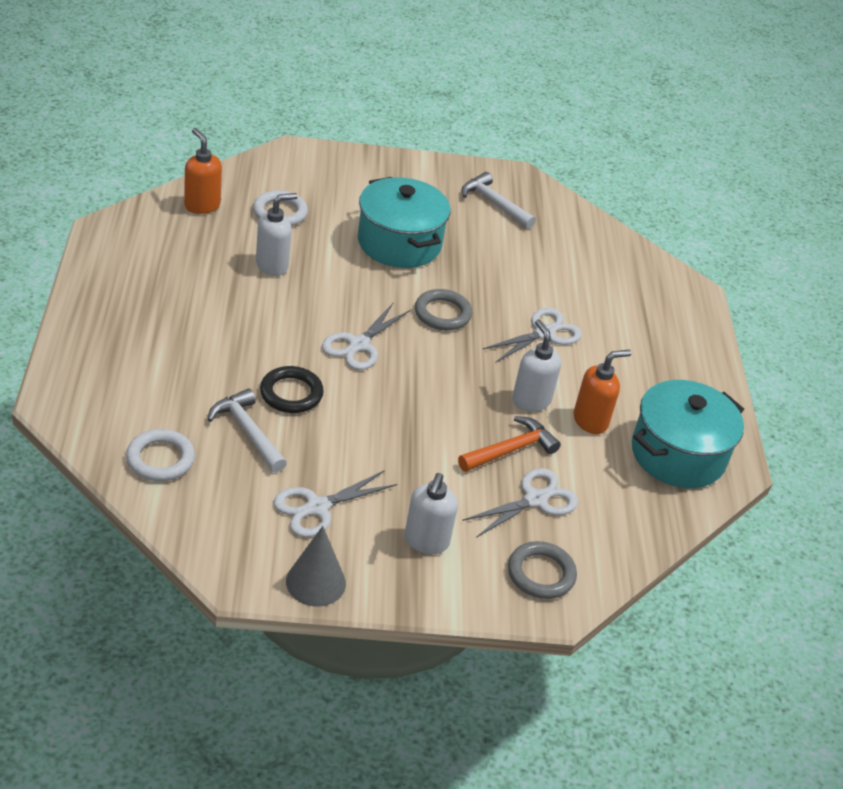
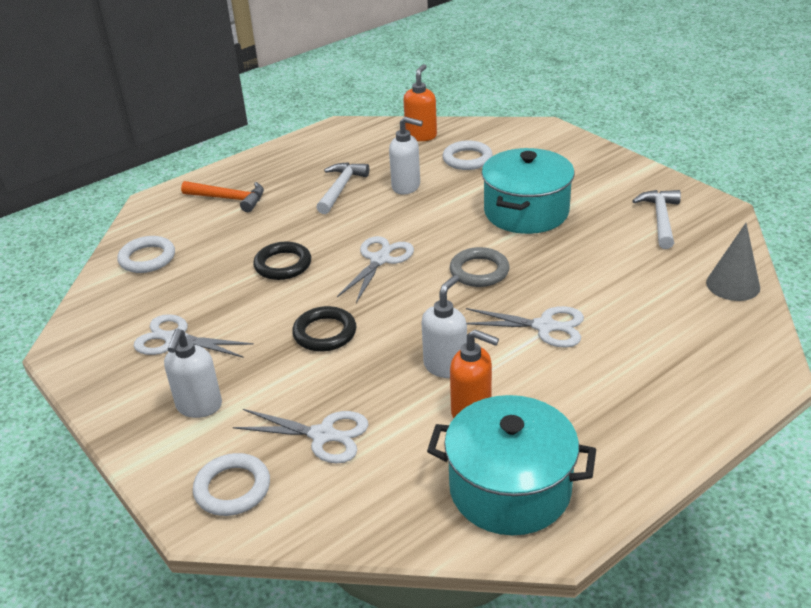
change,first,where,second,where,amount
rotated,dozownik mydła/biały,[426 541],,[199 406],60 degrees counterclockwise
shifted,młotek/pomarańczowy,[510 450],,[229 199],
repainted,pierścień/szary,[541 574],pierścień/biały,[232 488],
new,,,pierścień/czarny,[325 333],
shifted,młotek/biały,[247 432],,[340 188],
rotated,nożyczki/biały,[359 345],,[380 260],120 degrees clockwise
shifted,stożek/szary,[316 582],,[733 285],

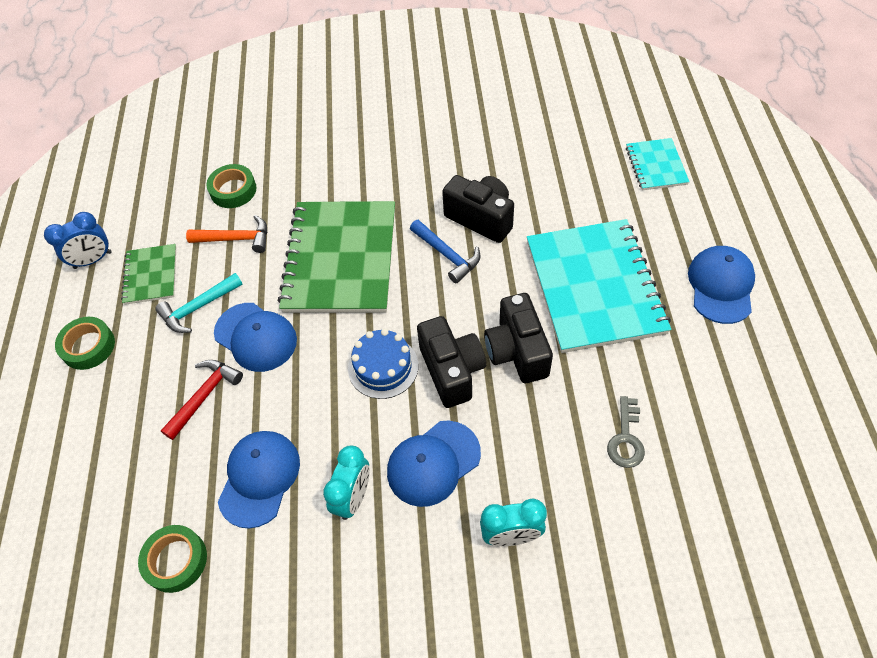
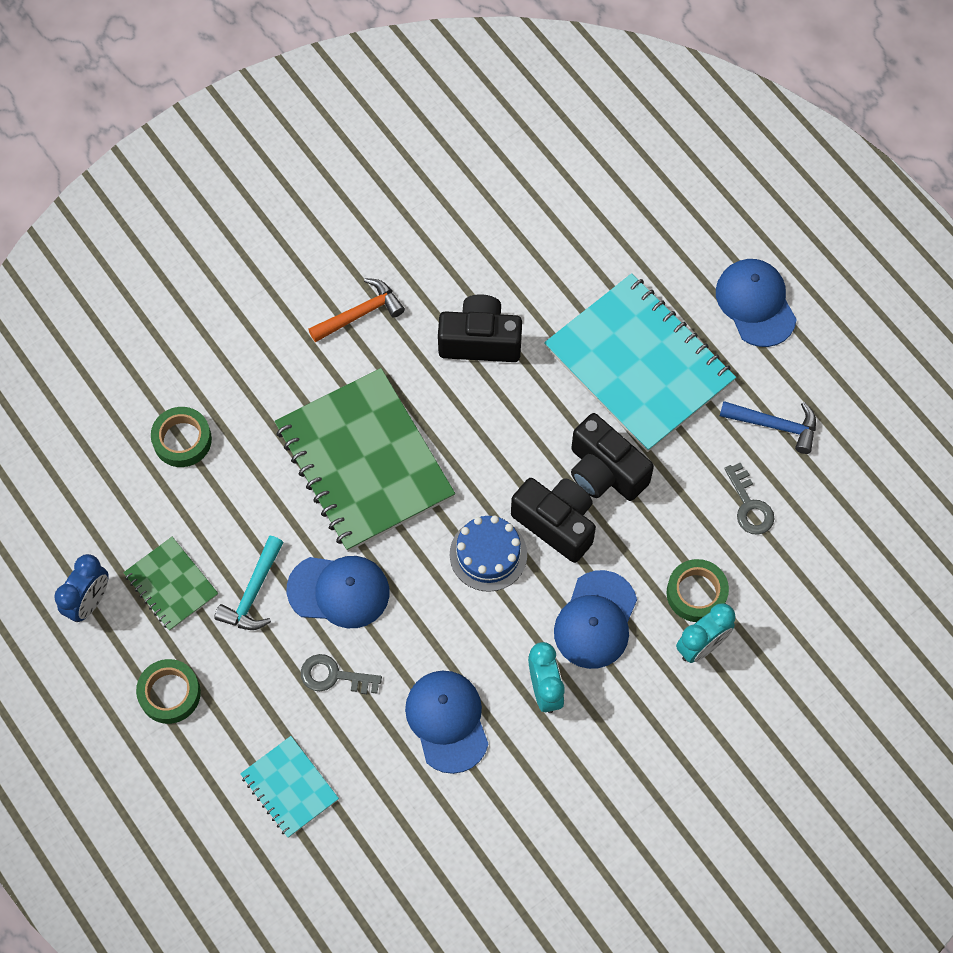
change,first,where,second,where,amount
shifted,zeszyt/turkusowy,[656 166],,[289 787],
swapped,młotek/czerwony,[205 396],klucz/szary,[334 676],
shifted,młotek/pomarańczowy,[236 239],,[360 313],
shifted,taśma klejąca/zielony,[176 560],,[696 593],
shifted,młotek/niebieski,[447 255],,[775 425],

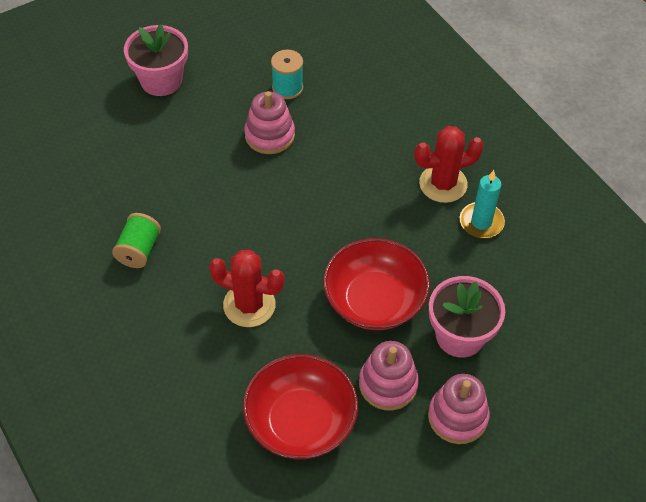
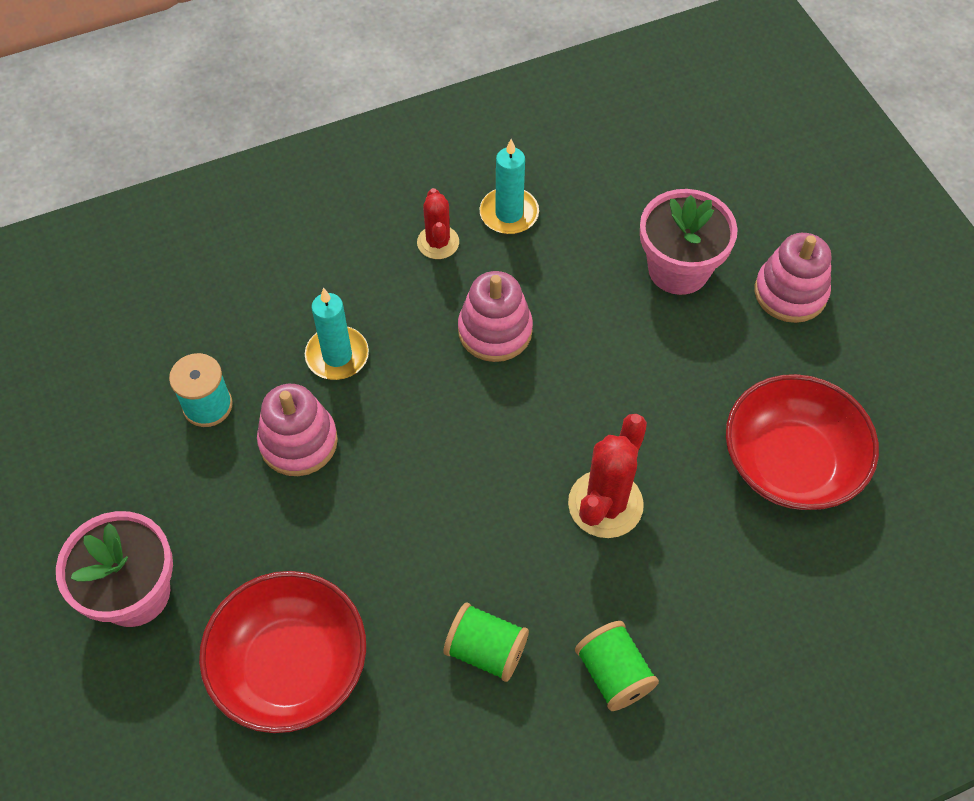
change,first,where,second,where,amount
shifted,miska/czerwony,[374 301],,[291 666],
new,,,świeca/turkusowy,[337 355],
scaled,kaktus/czerwony,[443 184],,[438 242],x0.64
shifted,zabawka nakładanka/różowy,[388 384],,[495 331],
new,,,szpulka/zielony,[614 674],

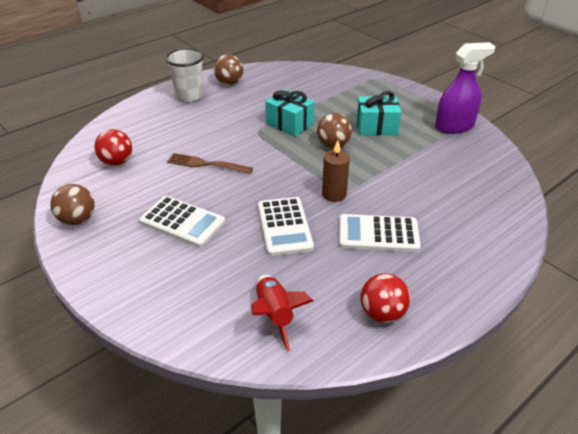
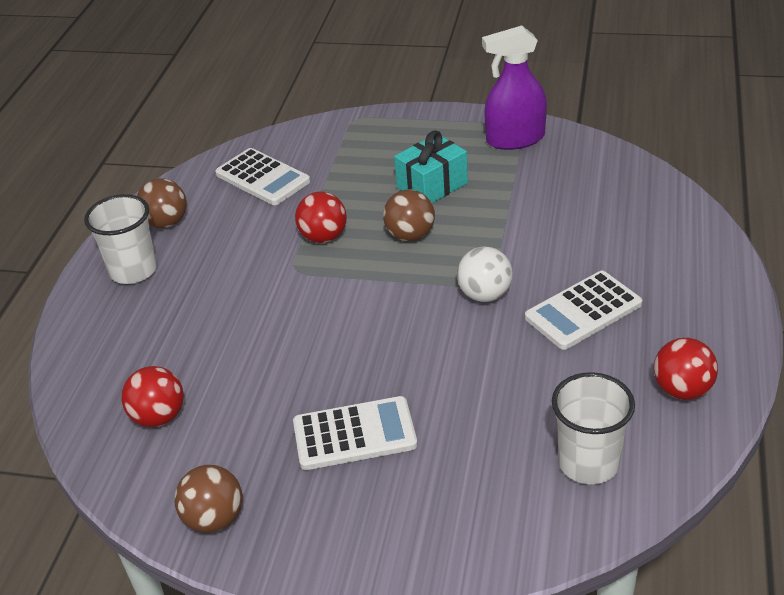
change,first,where,second,where,amount
shifted,kalkulator/biały,[284 226],,[262 178],
swapped,prezent/turkusowy,[289 124],piłka/czerwony,[323 237],
swapped,świeca/brązowy,[334 194],piłka/biały,[485 295],
rotated,spryskiwacz/fioletowy,[454 126],,[515 139],135 degrees counterclockwise
swapped,rakieta/czerwony,[275 315],szklanka/biały,[588 463],
gone,widelec/brązowy,[206 164],,,

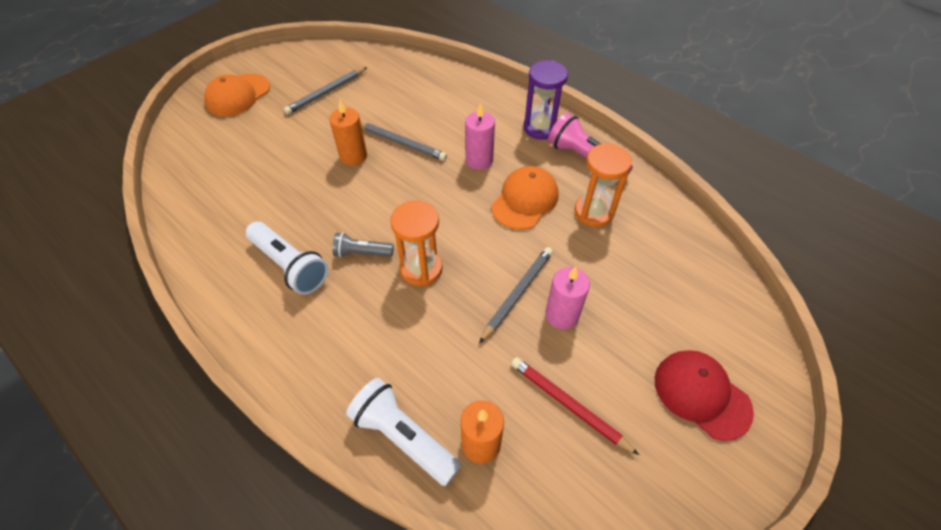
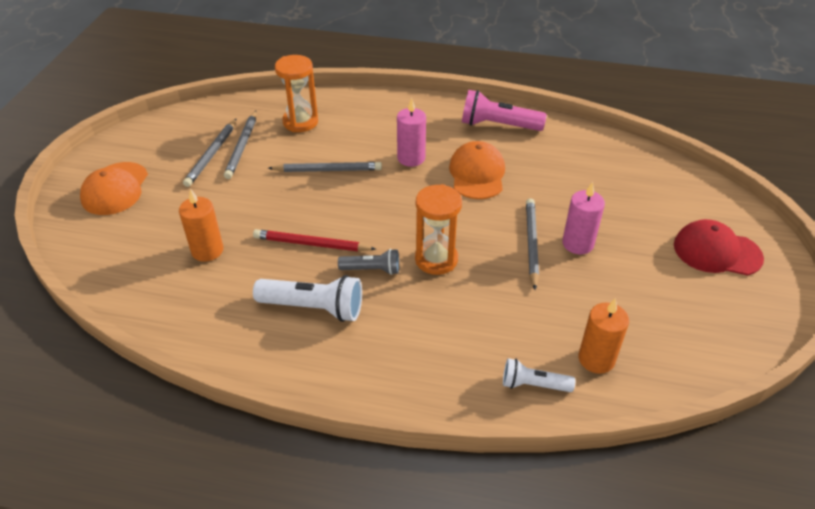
change,first,where,second,where,amount
shifted,świeca/pomarańczowy,[353 156],,[207 250],
new,,,ołówek/szary,[242 146],
shifted,ołówek/czerwony,[568 405],,[311 244],
shifted,klepsydra/pomarańczowy,[594 212],,[300 122],
rotated,latarka/szary,[362 253],,[372 270],150 degrees counterclockwise
scaled,latarka/biały,[403 436],,[533 385],x0.60
gone,klepsydra/fioletowy,[540 128],,,

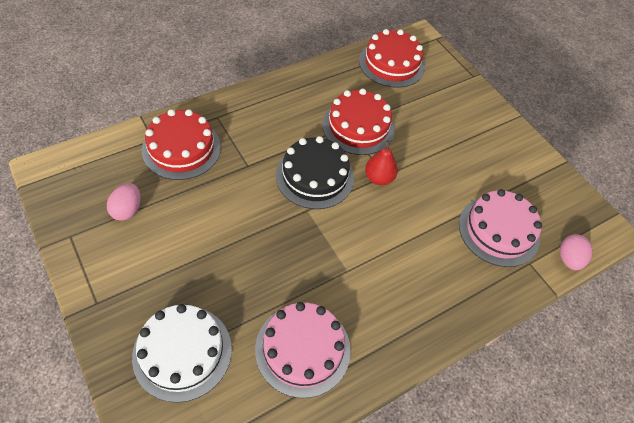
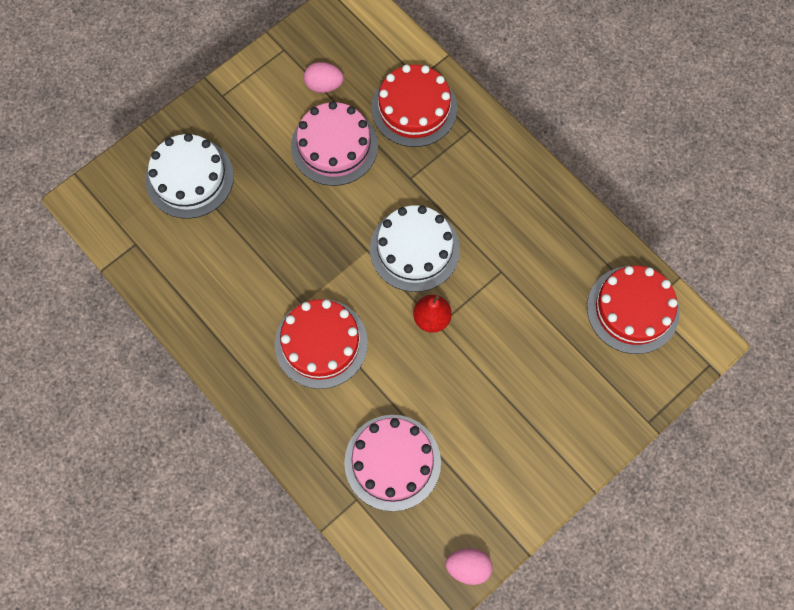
change,first,where,second,where,amount
shifted,tort/czerwony,[358 126],,[321 343],
shifted,tort/różowy,[303 349],,[334 146],
repainted,tort/czarny,[314 176],tort/biały,[414 249],
shifted,jajko/różowy,[569 259],,[468 567],

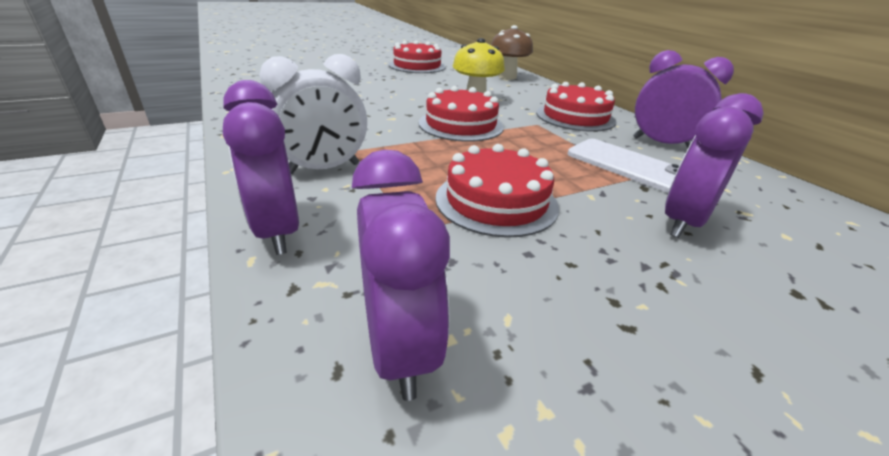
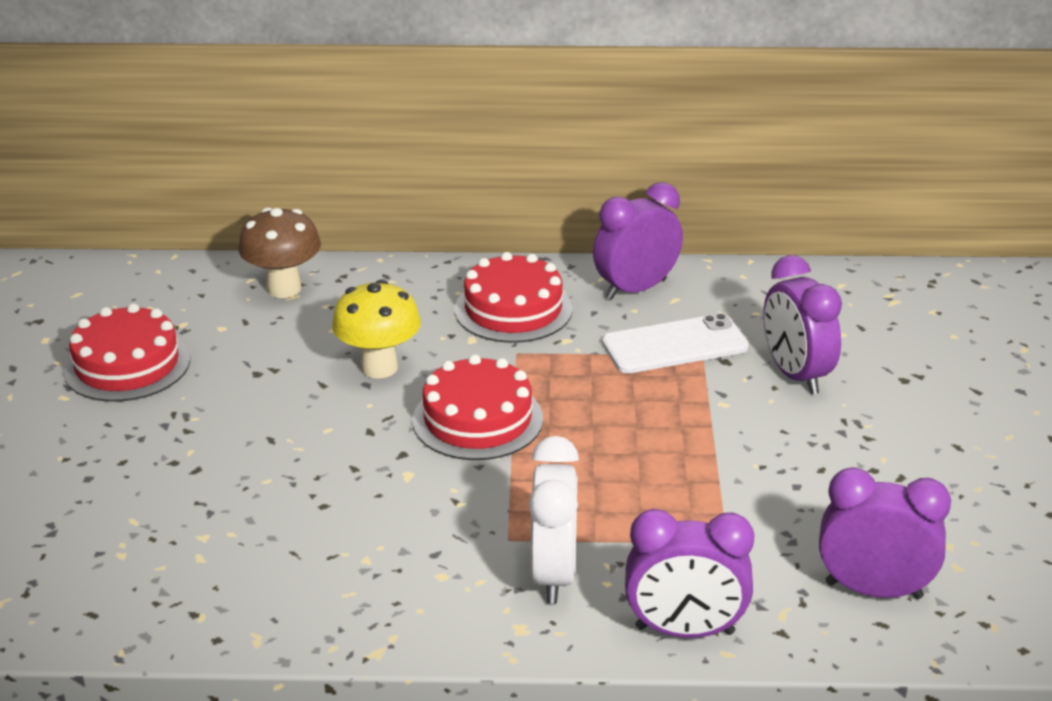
change,first,where,second,where,amount
gone,tort/czerwony,[496 201],,,

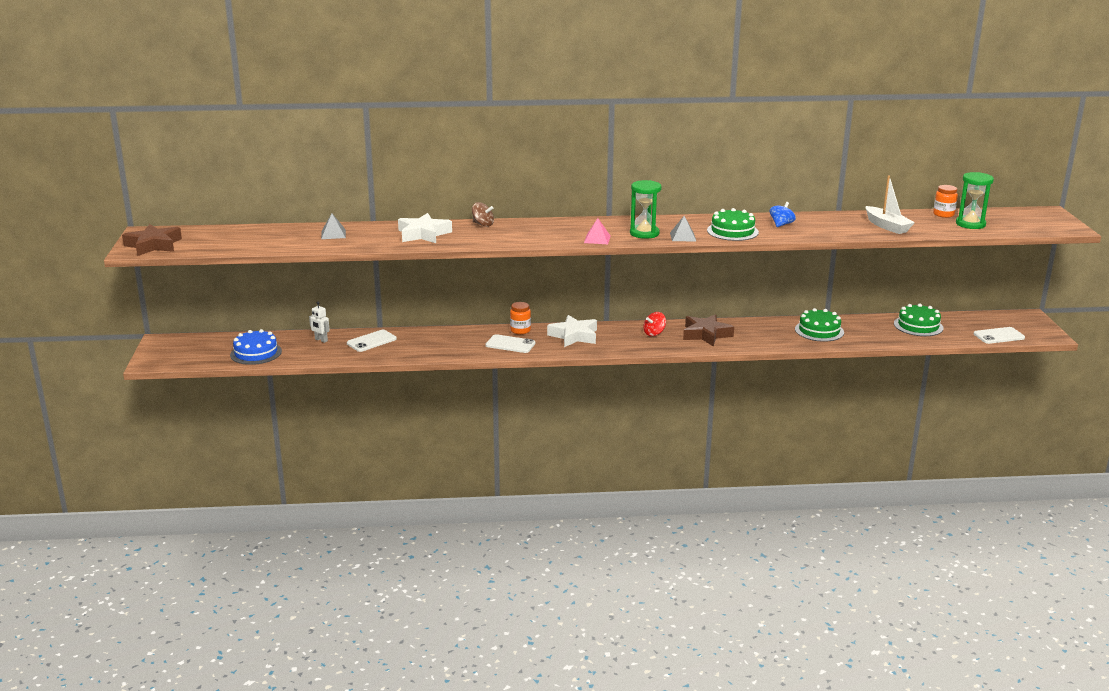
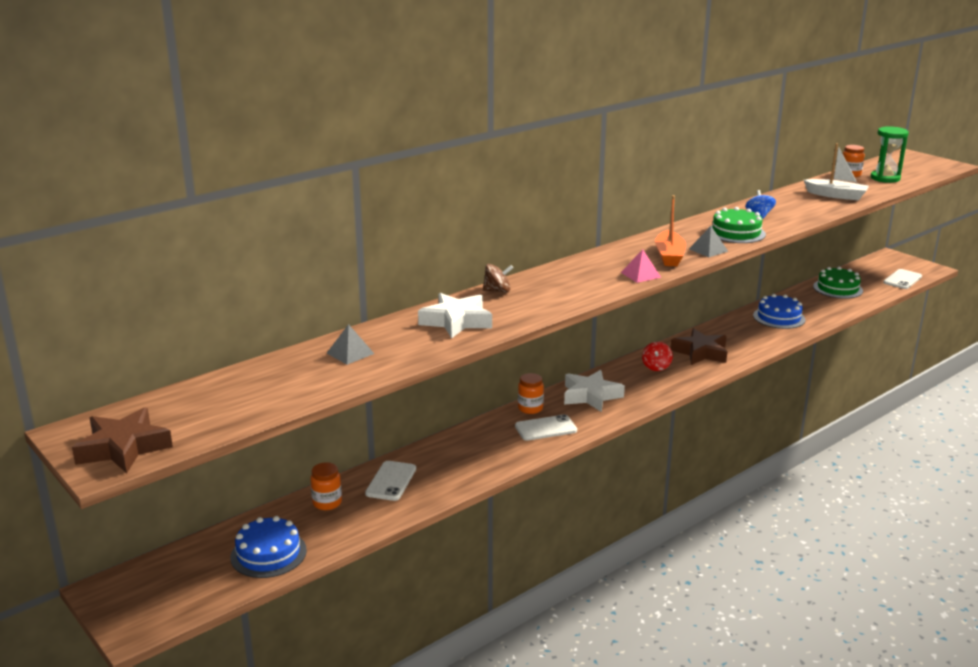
change,first,where,second,where,amount
swapped,robot/biały,[321 340],słoik/pomarańczowy,[327 503],
swapped,klepsydra/zielony,[644 233],łódka/pomarańczowy,[669 256],
repainted,tort/zielony,[819 331],tort/niebieski,[779 317],

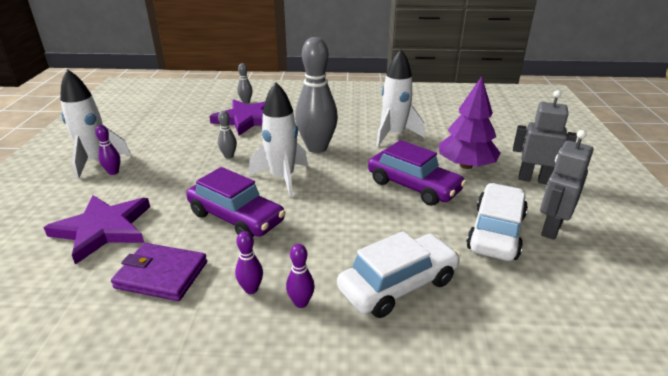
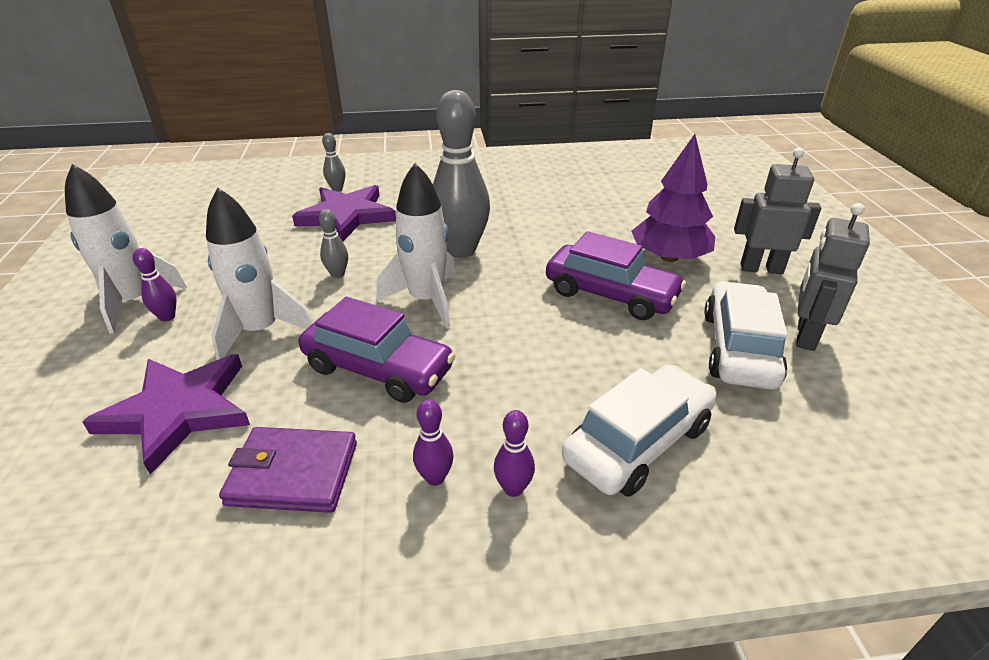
change,first,where,second,where,amount
shifted,rakieta/biały,[394 135],,[260 331],

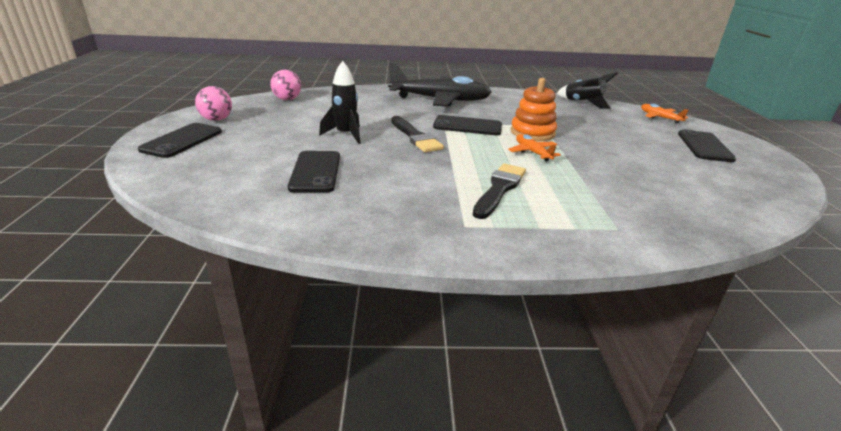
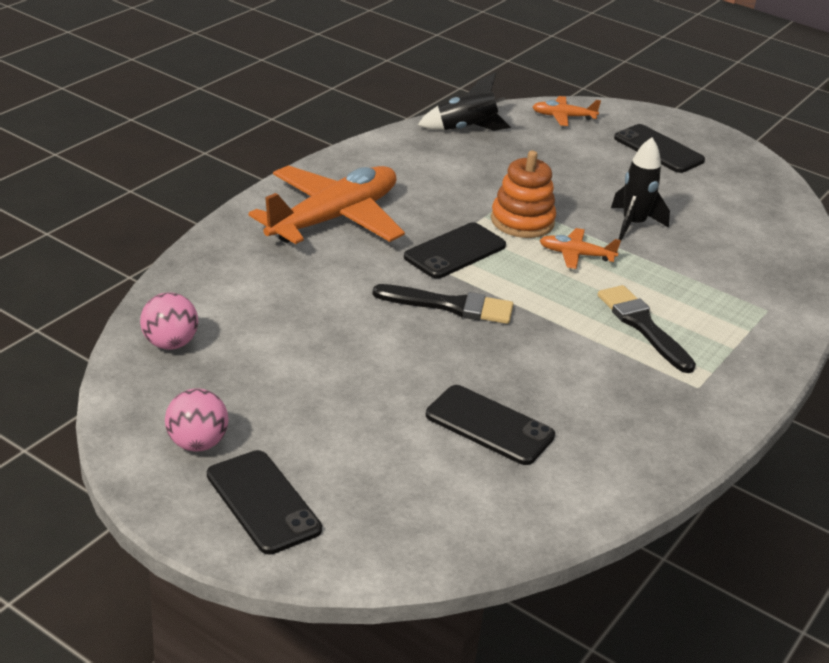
change,first,where,second,where,amount
repainted,samolot/czarny,[440 100],samolot/pomarańczowy,[334 218],
shifted,rakieta/czarny,[345 135],,[633 224],

